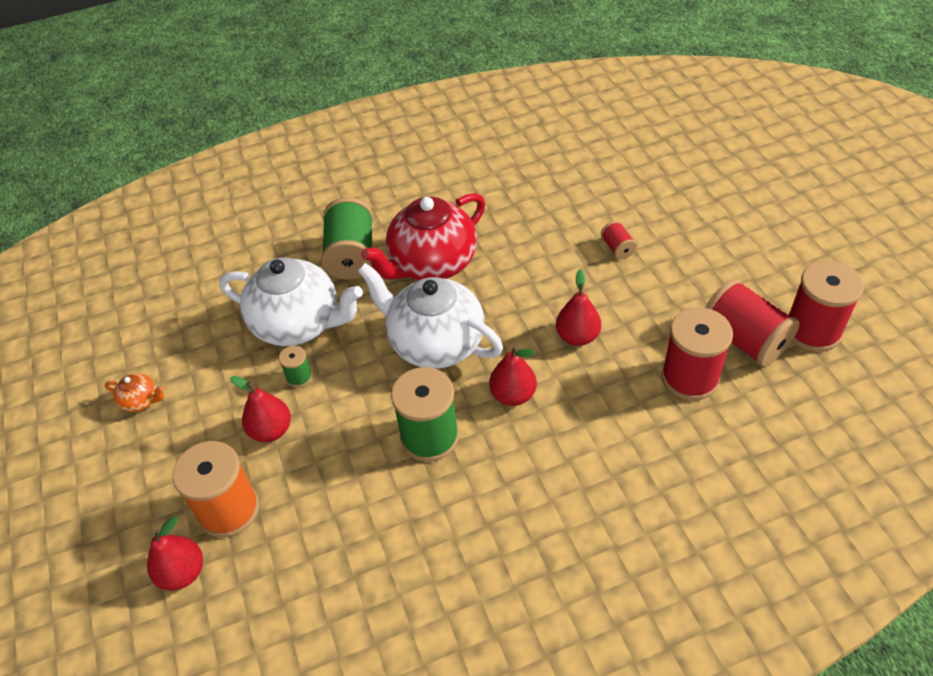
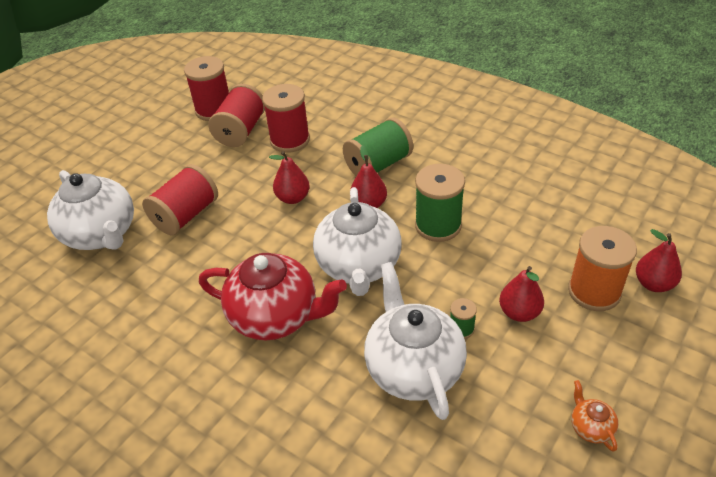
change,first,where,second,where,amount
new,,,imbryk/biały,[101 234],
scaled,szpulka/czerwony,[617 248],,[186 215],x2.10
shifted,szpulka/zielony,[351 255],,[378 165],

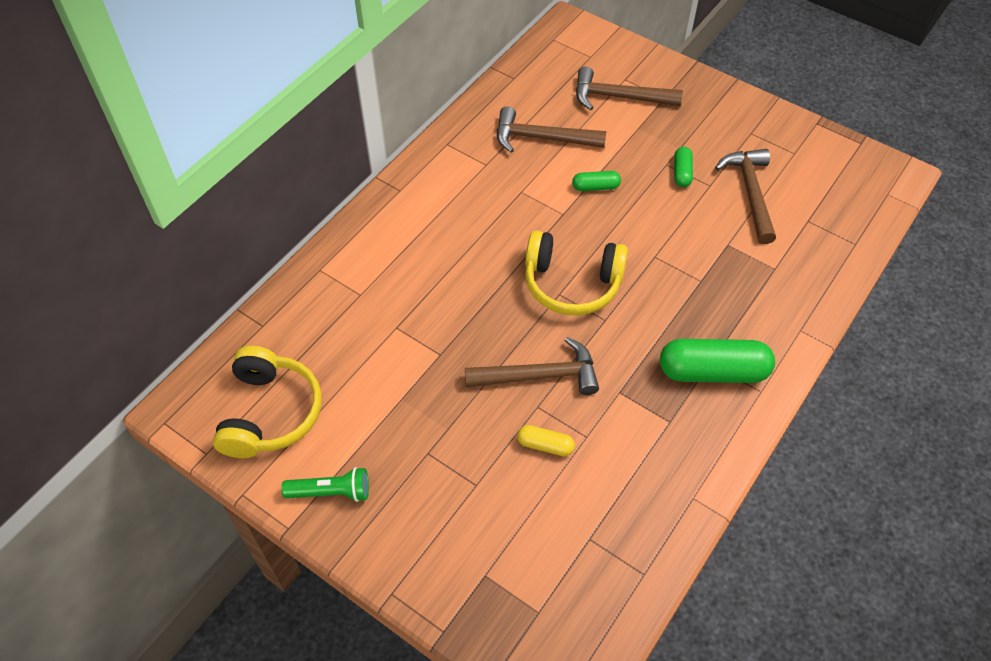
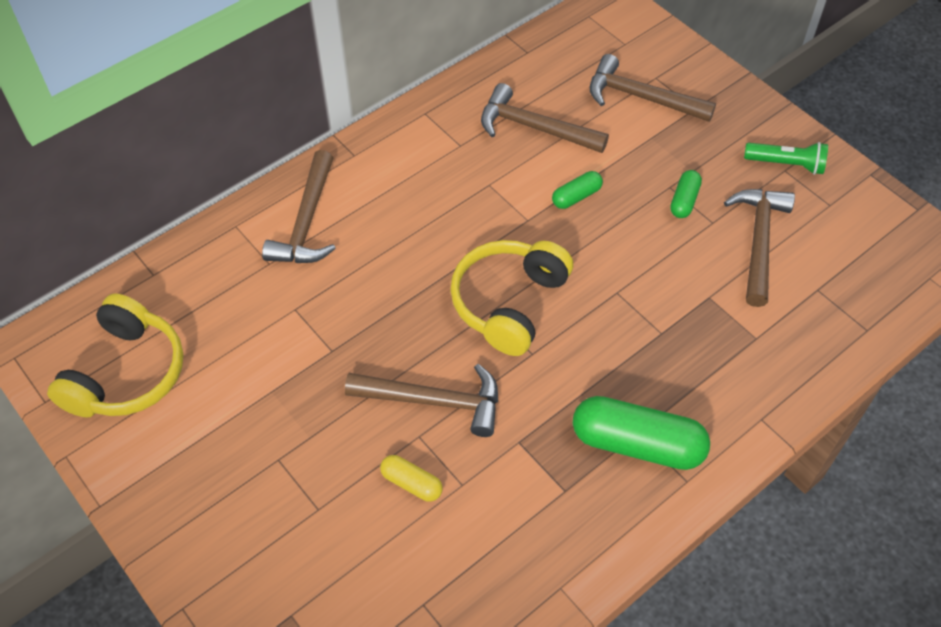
change,first,where,second,where,amount
new,,,młotek/brązowy,[307 222],
rotated,słuchawki/żółty,[572 283],,[509 303],90 degrees clockwise
rotated,kapsułka/zielony,[595 187],,[576 196],45 degrees counterclockwise
shifted,latarka/zielony,[331 492],,[786 164],

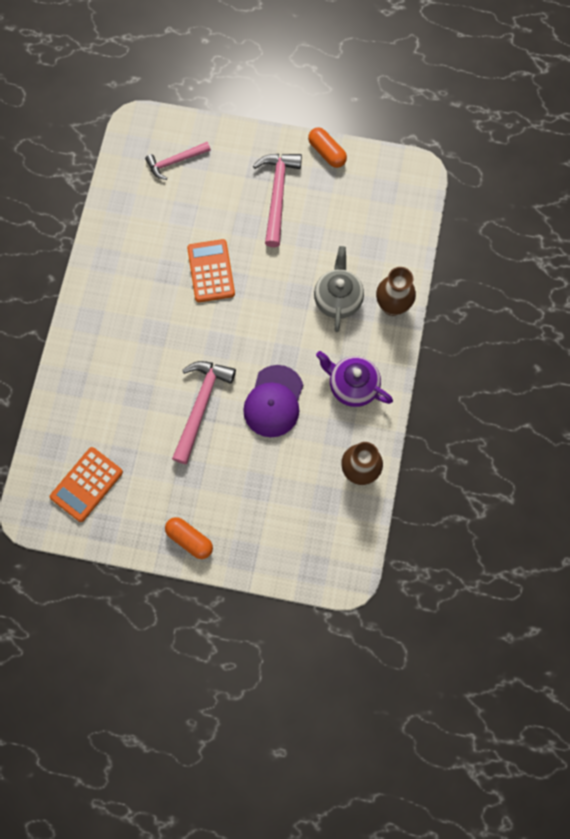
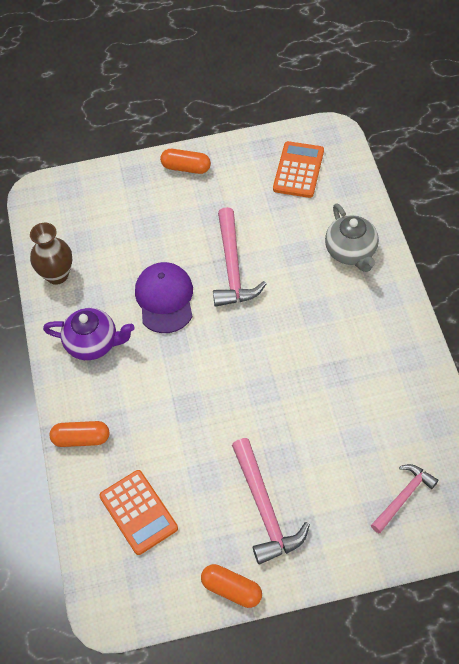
change,first,where,second,where,amount
swapped,wazon/brązowy,[392 306],kapsułka/pomarańczowy,[81 438],
shifted,kalkulator/pomarańczowy,[211 271],,[138 512],
shifted,imbryk/szary,[338 299],,[351 252],

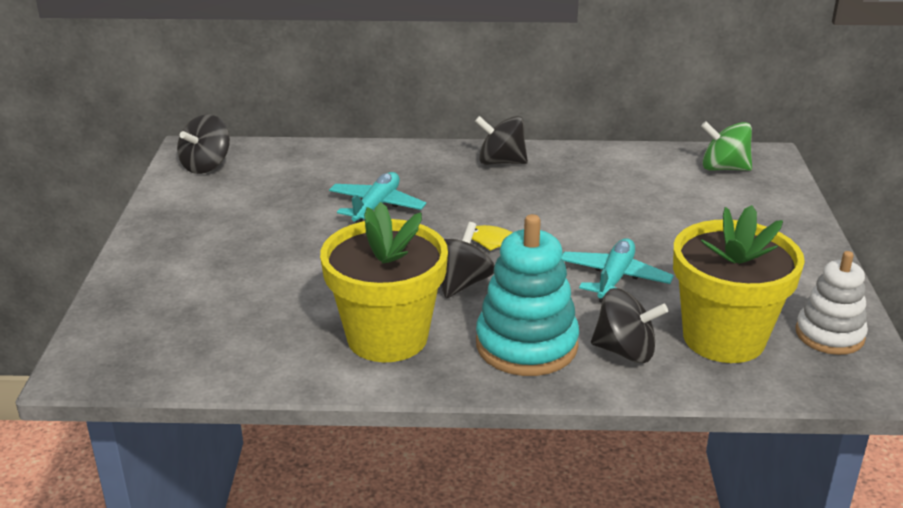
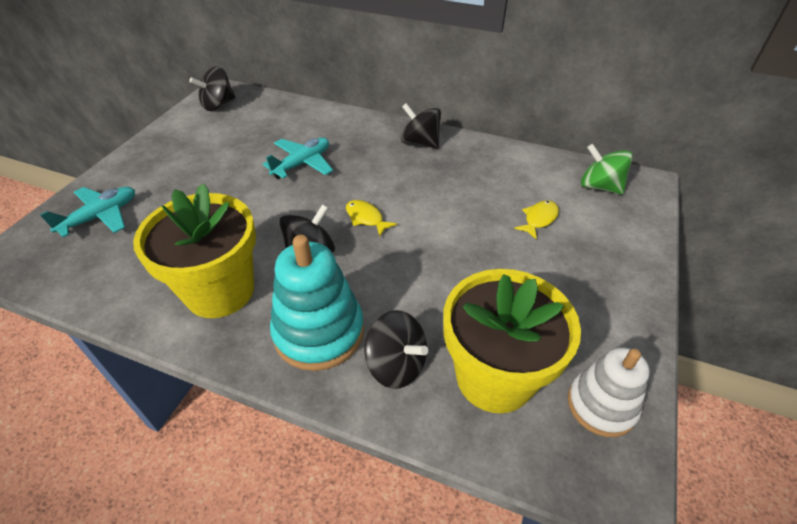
change,first,where,second,where,amount
shifted,samolot/turkusowy,[614 278],,[100 217],
new,,,ryba/żółty,[539 219],

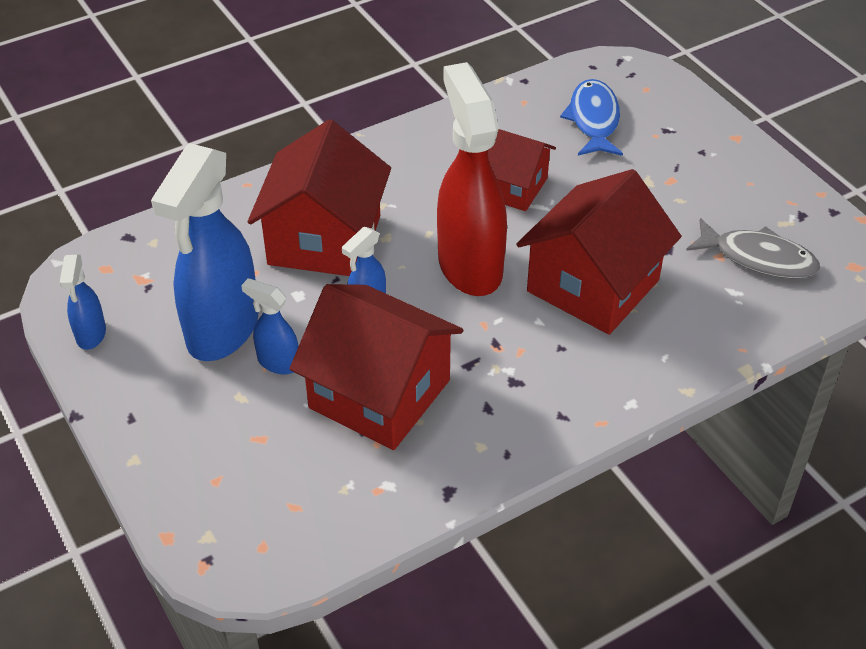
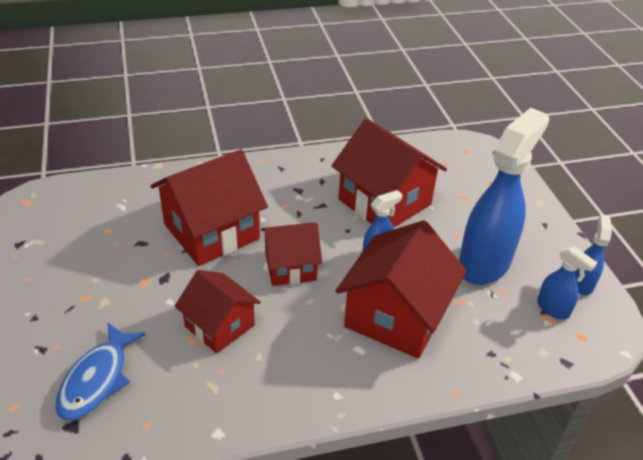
change,first,where,second,where,amount
swapped,spryskiwacz/czerwony,[469 266],domek/czerwony,[290 267],
shifted,spryskiwacz/niebieski,[277 362],,[553 309],
gone,ryba/szary,[758 258],,,

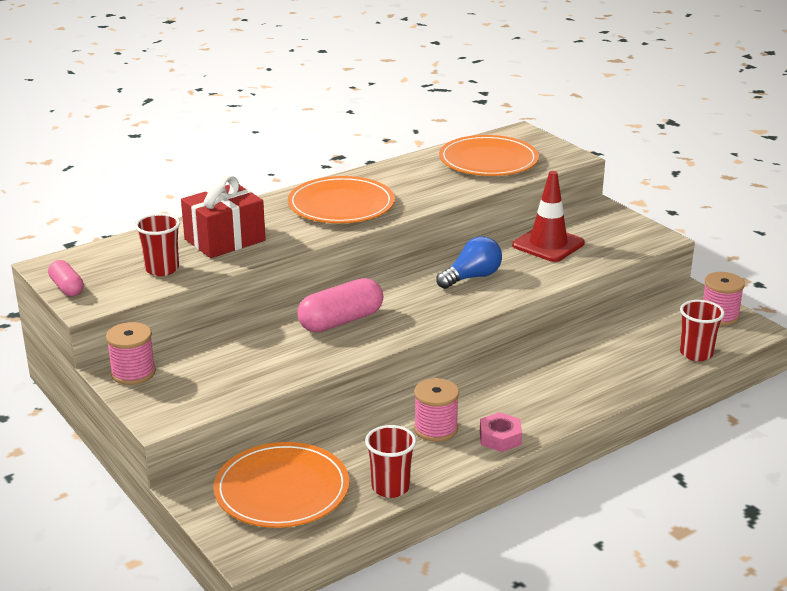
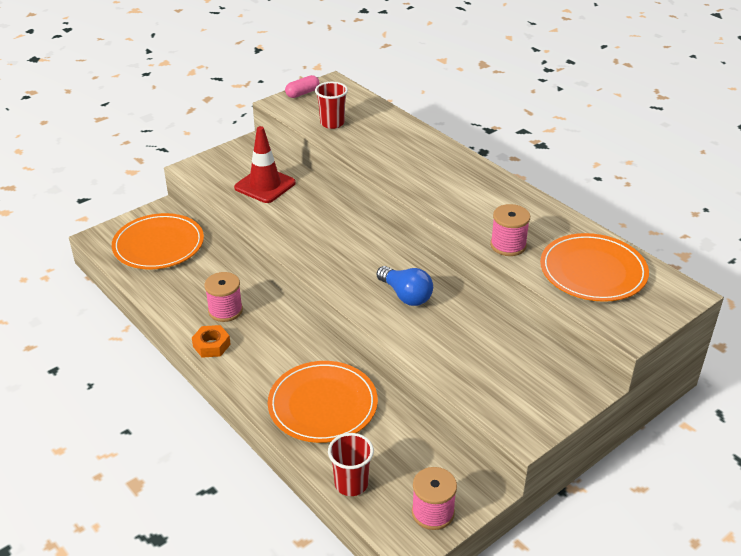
change,first,where,second,where,amount
repainted,nakrętka/różowy,[500 438],nakrętka/pomarańczowy,[211 345],
shifted,pachołek/czerwony,[548 244],,[265 185],
shifted,talerz/pomarańczowy,[341 205],,[323 404],
shifted,szpulka/różowy,[133 373],,[508 245],
gone,prezent/czerwony,[224 240],,,
gone,kapsułka/różowy,[341 321],,,
gone,szklanka/czerwony,[390 487],,,

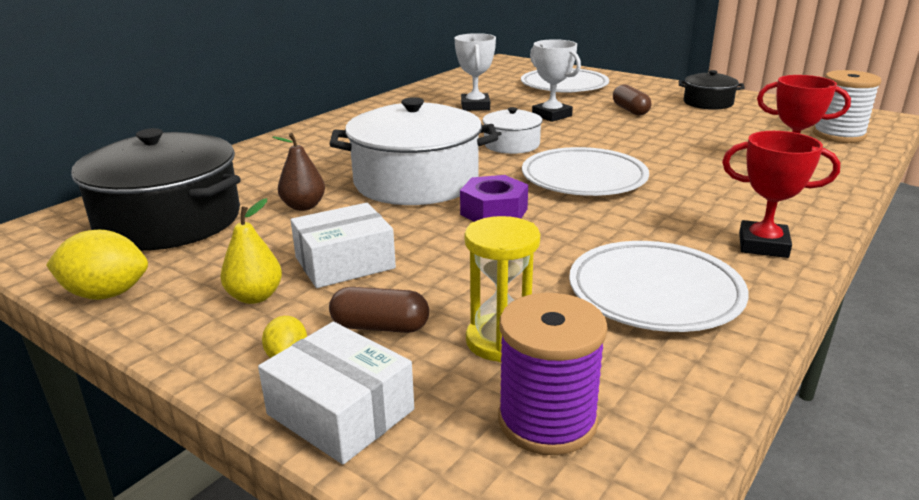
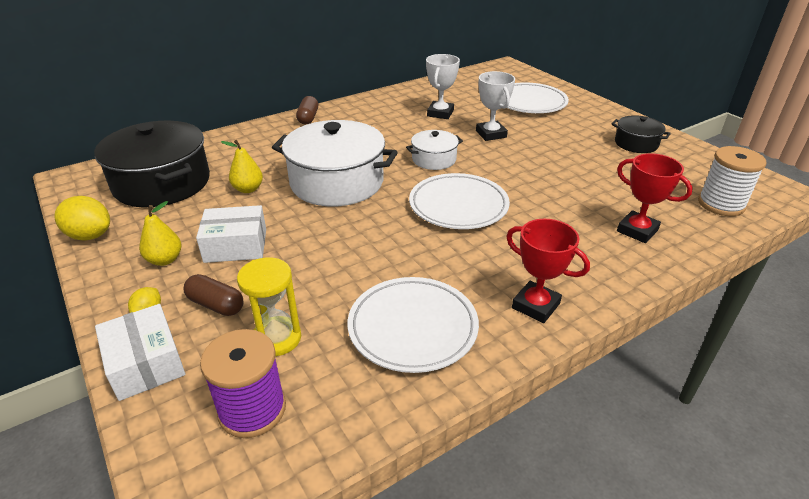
change,first,where,second,where,amount
repainted,gruszka/brązowy,[303 206],gruszka/żółty,[248 189],
shifted,kapsułka/brązowy,[630 110],,[308 118],
gone,nakrętka/fioletowy,[494 212],,,

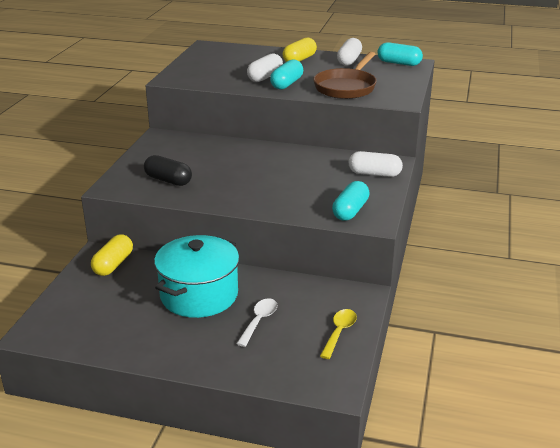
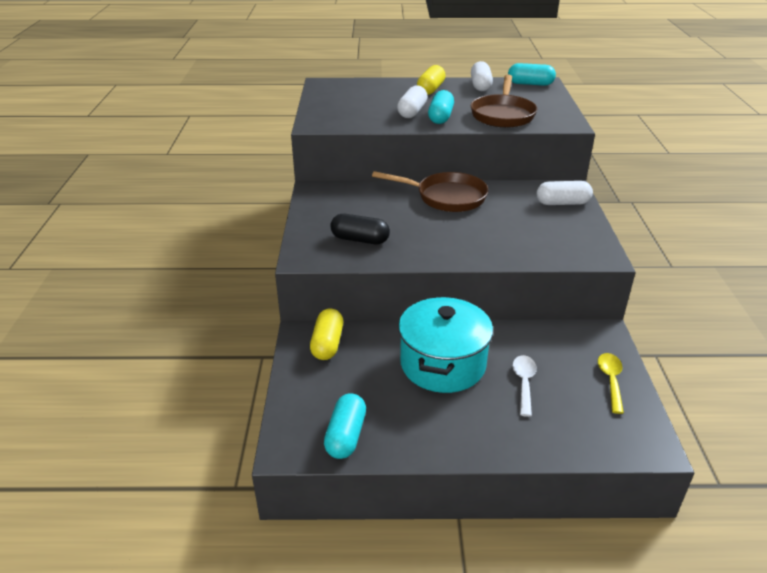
change,first,where,second,where,amount
shifted,kapsułka/turkusowy,[350 211],,[346 436],
new,,,patelnia/brązowy,[446 197],

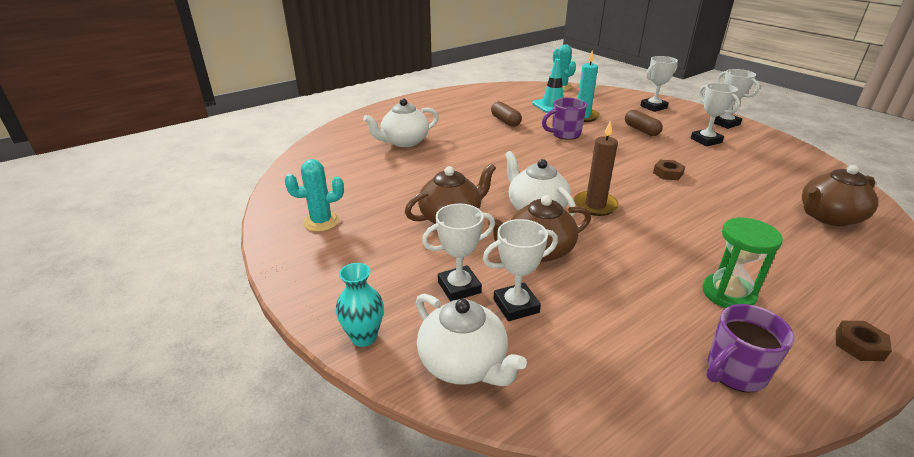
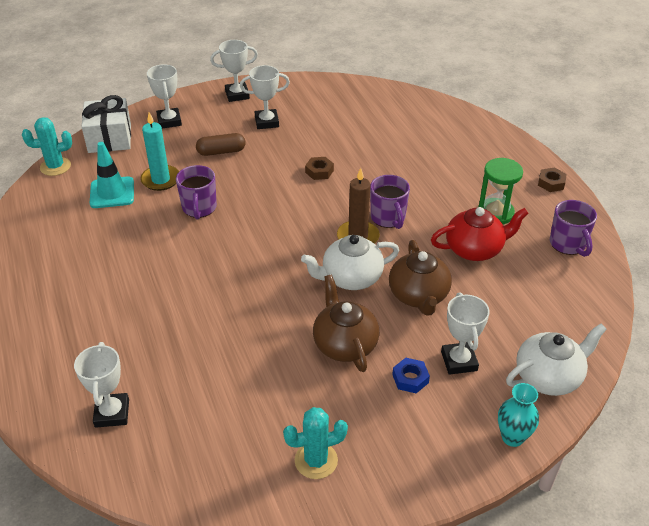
change,first,where,second,where,amount
shifted,puchar/biały,[516 306],,[112 413],
new,,,prezent/biały,[109 138],
rotated,kaktus/turkusowy,[321 222],,[316 460],75 degrees clockwise
new,,,kubek/fioletowy,[388 218],
new,,,nakrętka/niebieski,[410 378],
new,,,imbryk/czerwony,[475 249],
gone,imbryk/biały,[404 142],,,
gone,kapsułka/brązowy,[505 121],,,
gone,imbryk/brązowy,[828 217],,,

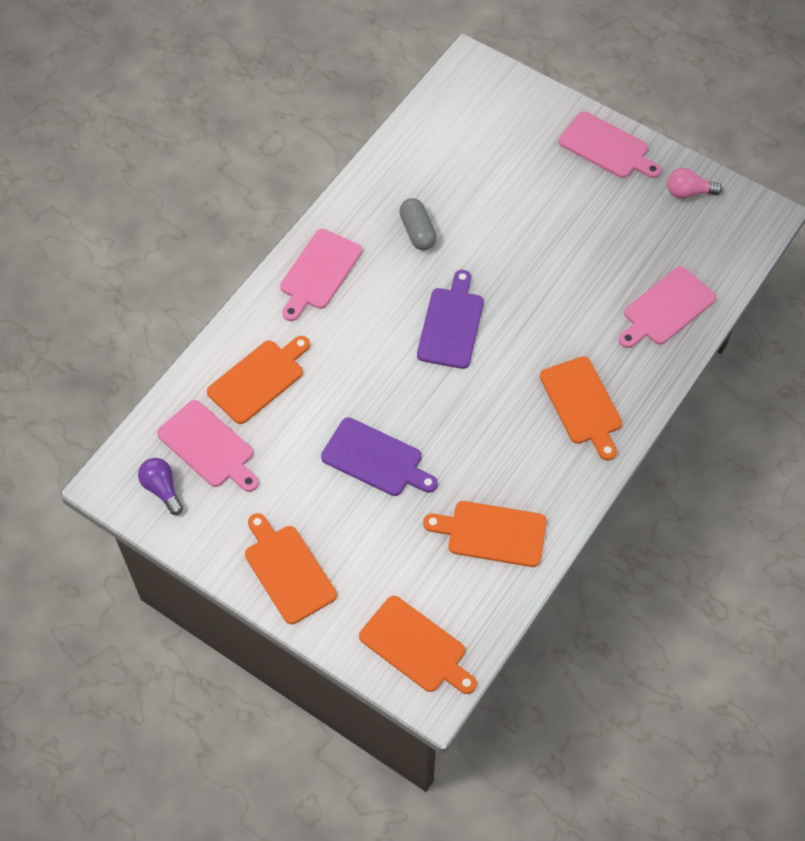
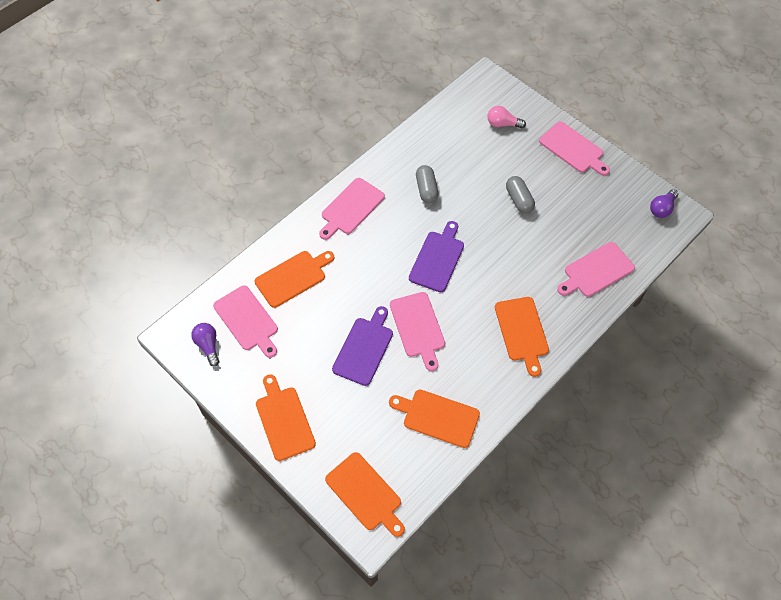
change,first,where,second,where,amount
rotated,deska do krojenia/fioletowy,[376 459],,[364 348],105 degrees counterclockwise
new,,,deska do krojenia/różowy,[418 327],
shifted,żarówka/różowy,[688 192],,[502 124],
new,,,kapsułka/szary,[519 200],
new,,,żarówka/fioletowy,[662 208],

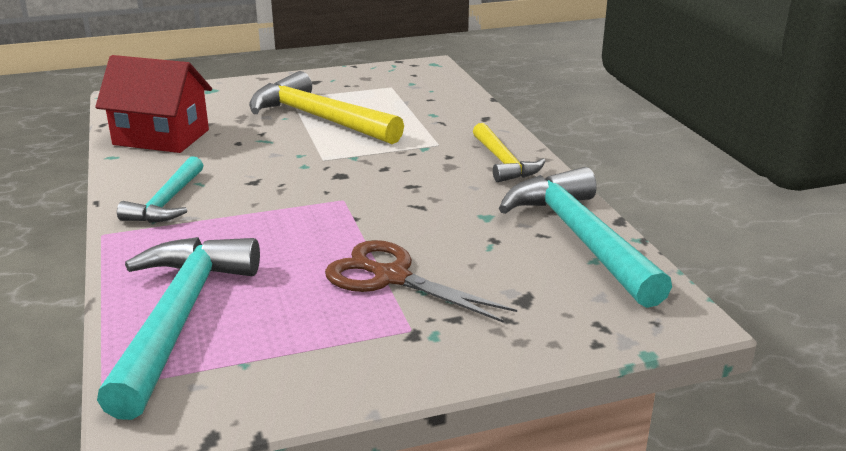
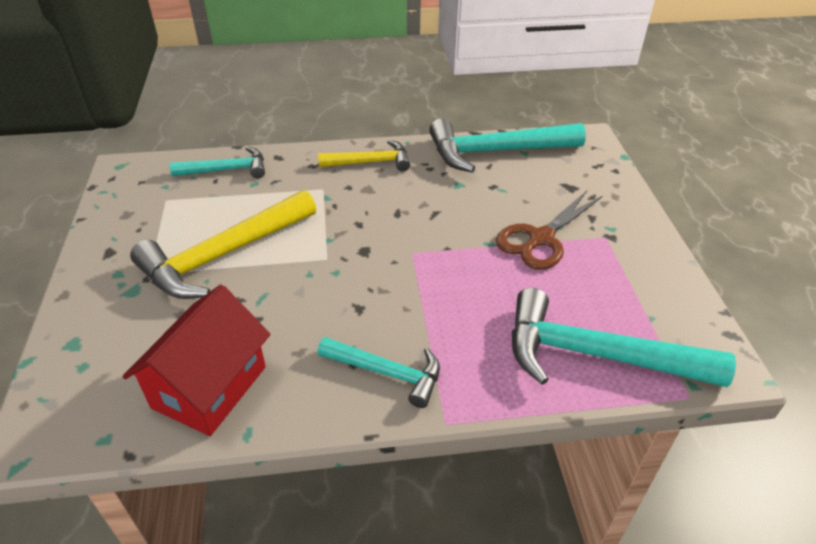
change,first,where,second,where,amount
new,,,młotek/turkusowy,[227 170],

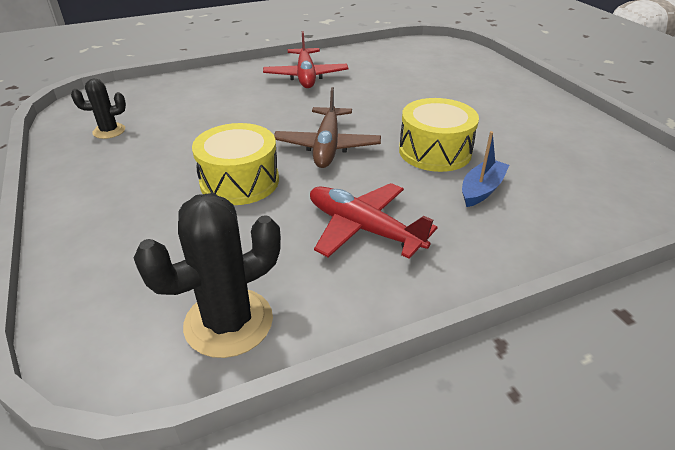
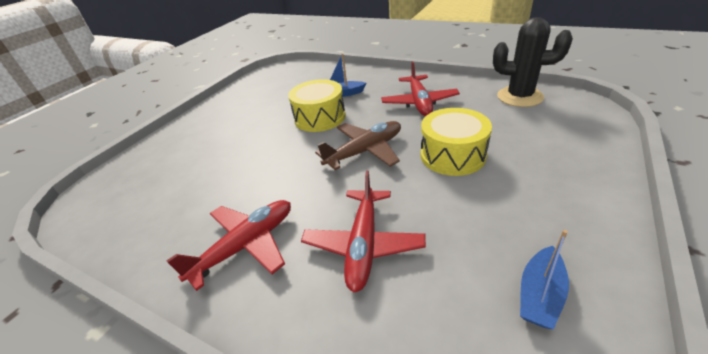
change,first,where,second,where,amount
new,,,samolot/czerwony,[363 244],
swapped,kaktus/czarny,[109 131],łódka/niebieski,[540 294],

